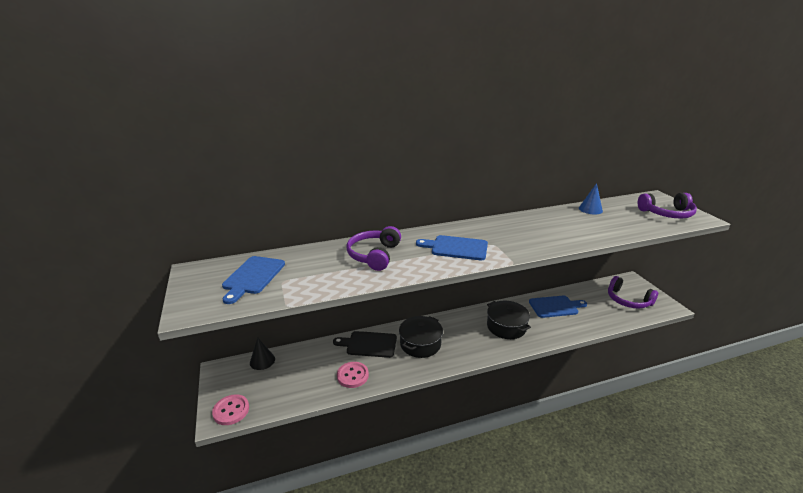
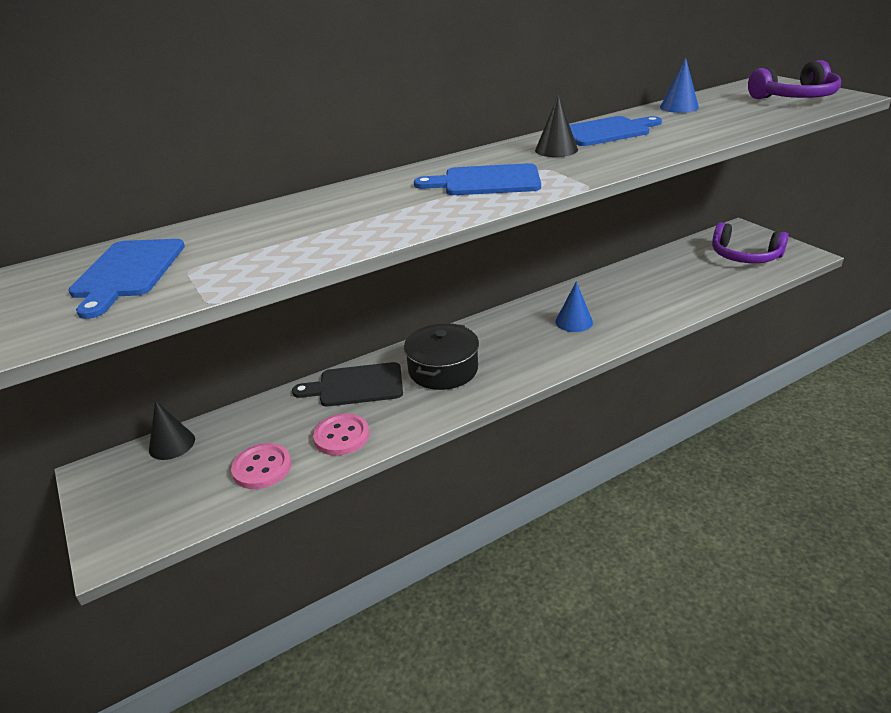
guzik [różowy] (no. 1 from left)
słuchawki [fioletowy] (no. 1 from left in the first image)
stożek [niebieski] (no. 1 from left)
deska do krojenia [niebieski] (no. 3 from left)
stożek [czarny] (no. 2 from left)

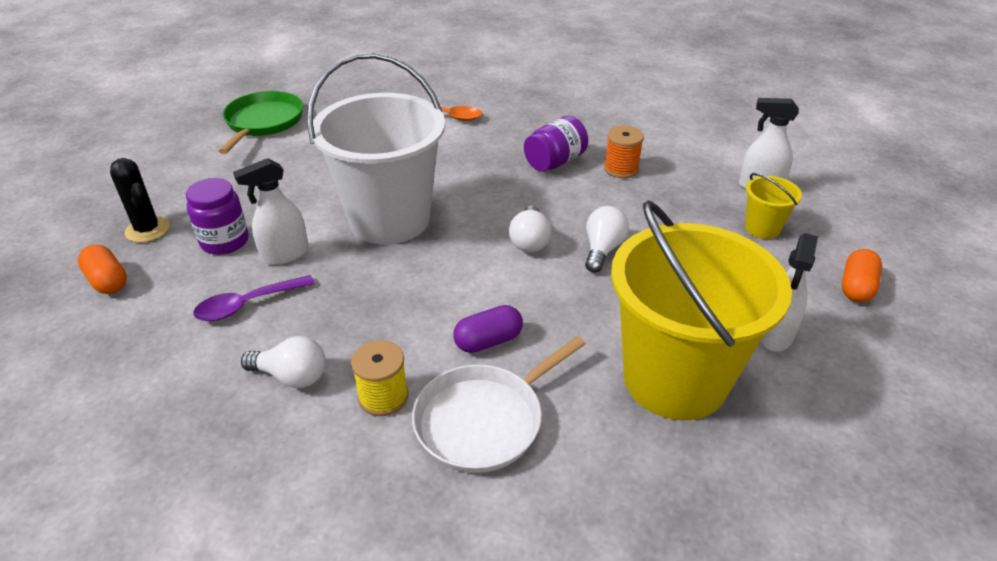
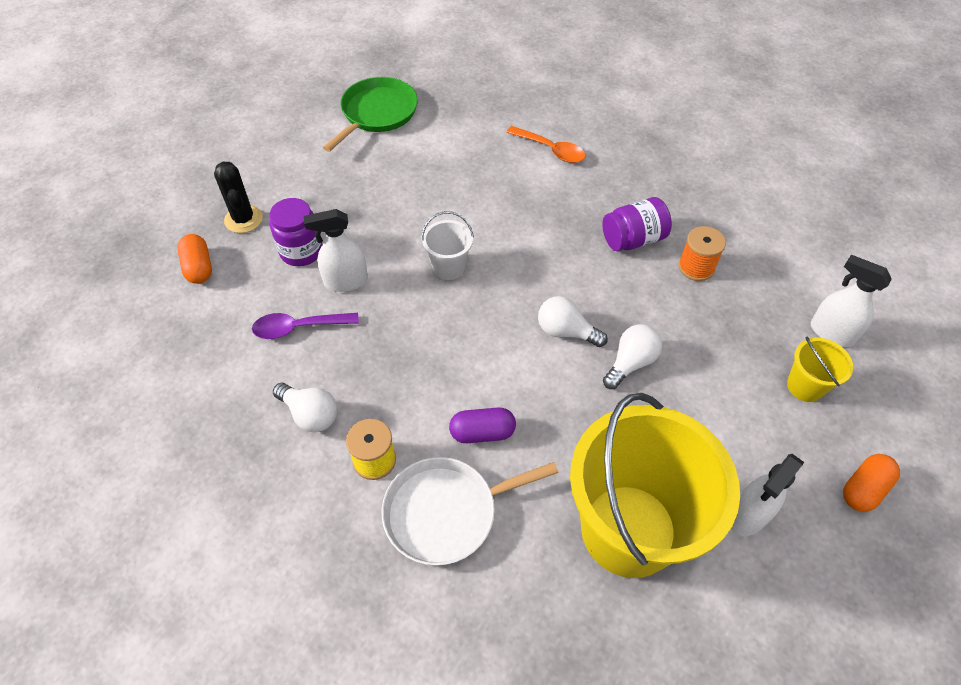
wiadro [biały]
żarówka [biały] (no. 2 from left)

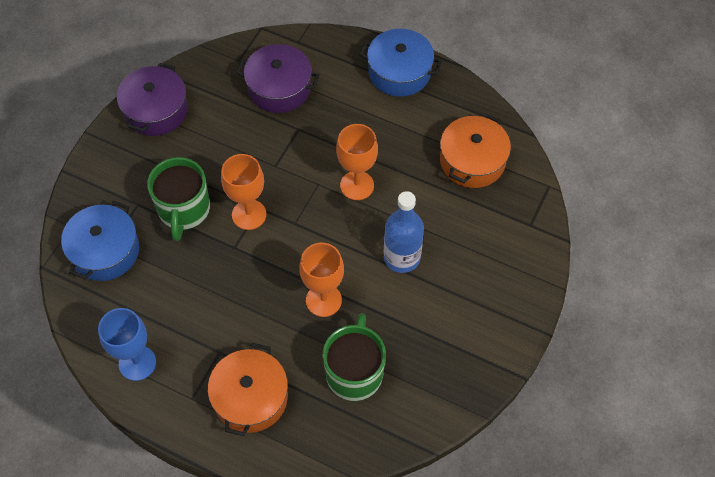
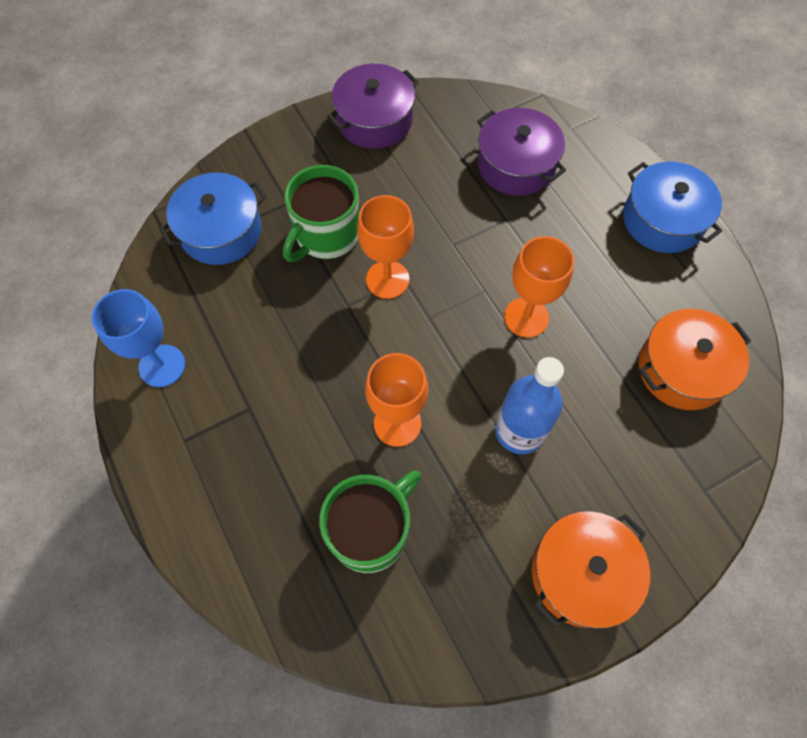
garnek [pomarańczowy] (no. 1 from left)

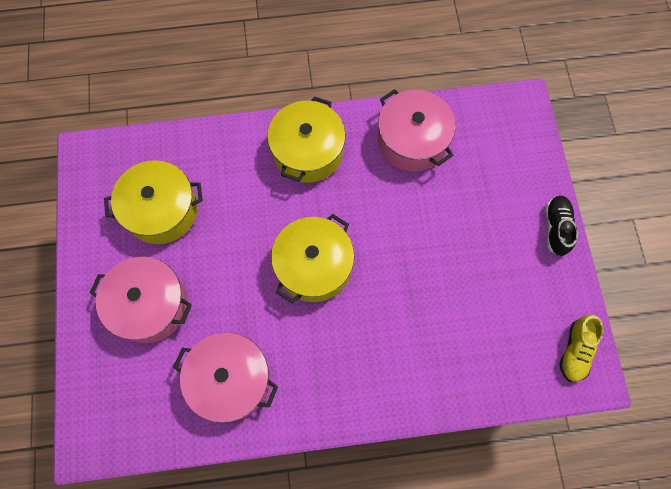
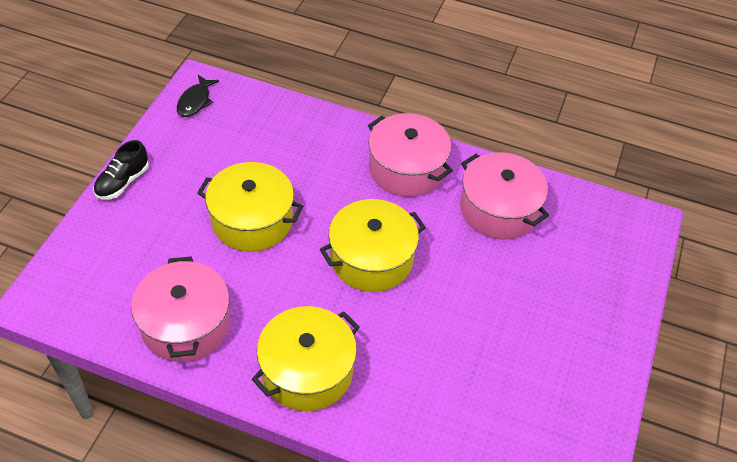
garnek [różowy] (no. 2 from left)
garnek [żółty] (no. 1 from left)
ryba [czarny]

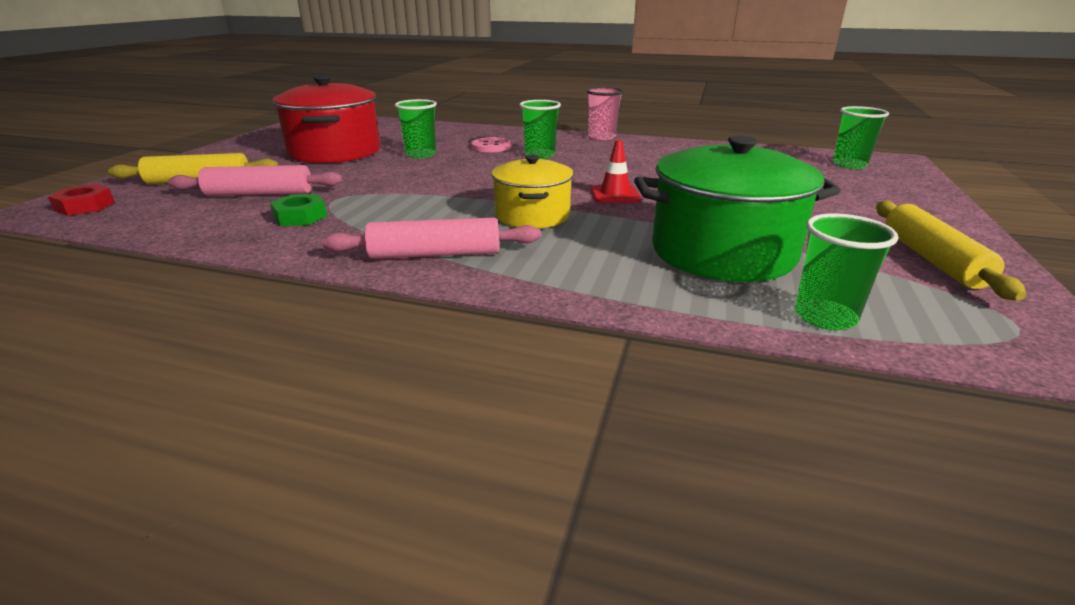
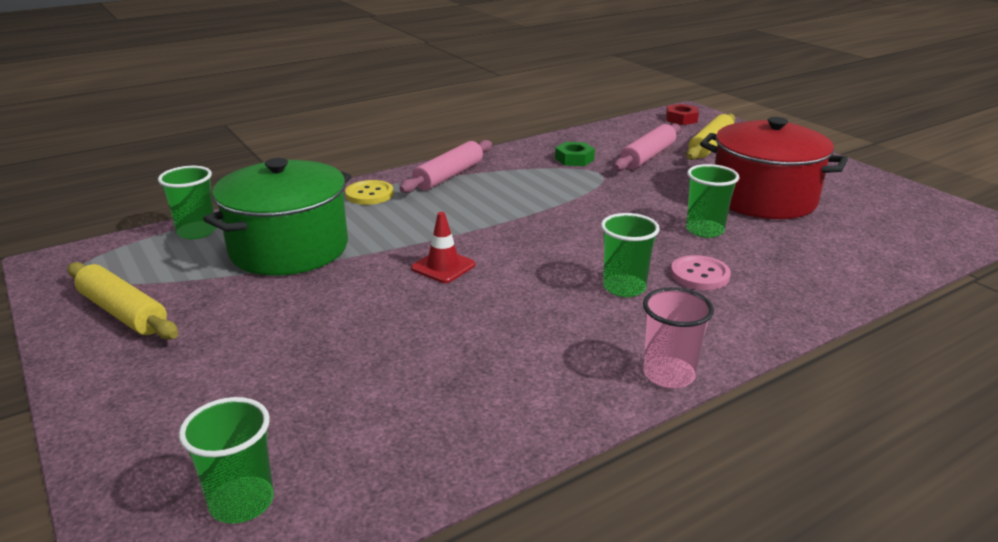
garnek [żółty]
guzik [żółty]

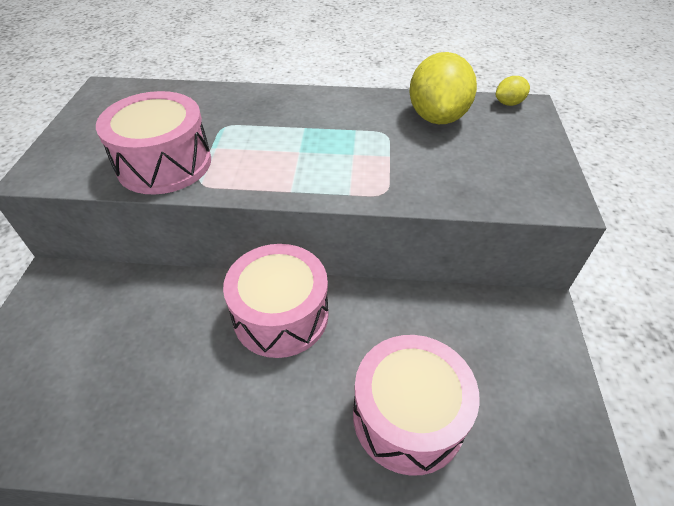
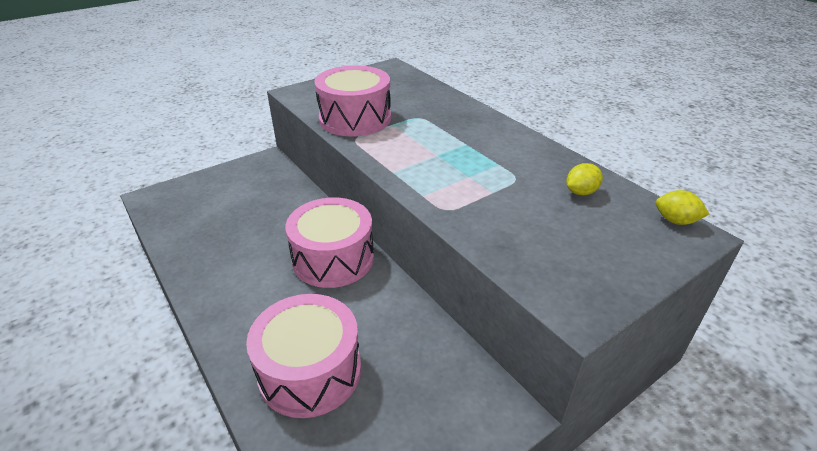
cytryna [żółty] (no. 1 from left)

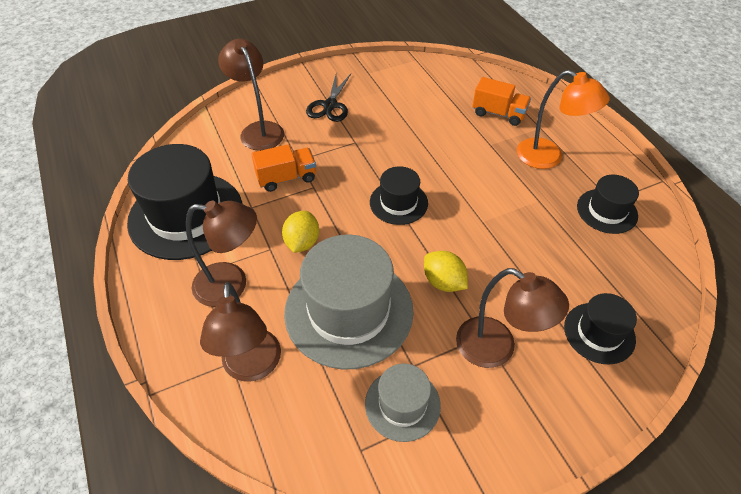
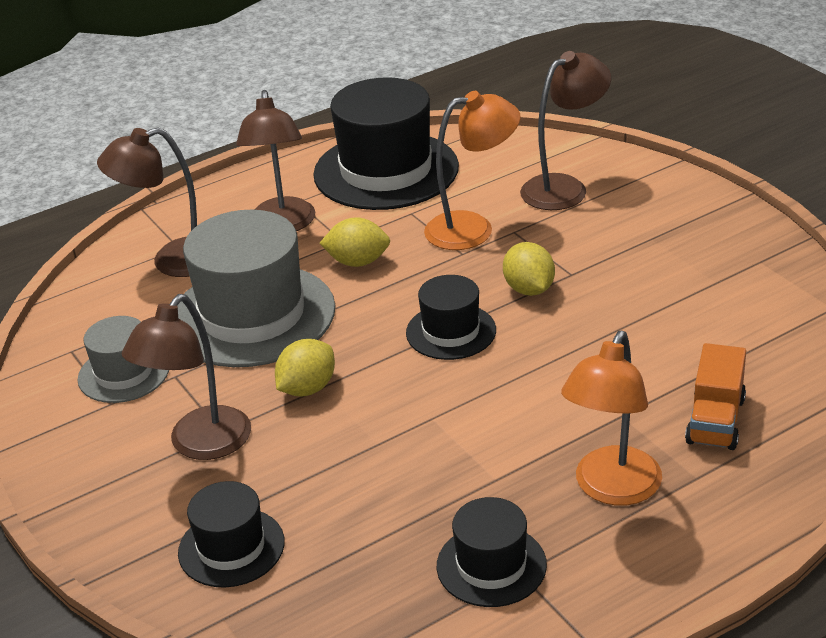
lampka [pomarańczowy] (no. 1 from left)
nożyczki [czarny]
cytryna [żółty] (no. 3 from left)

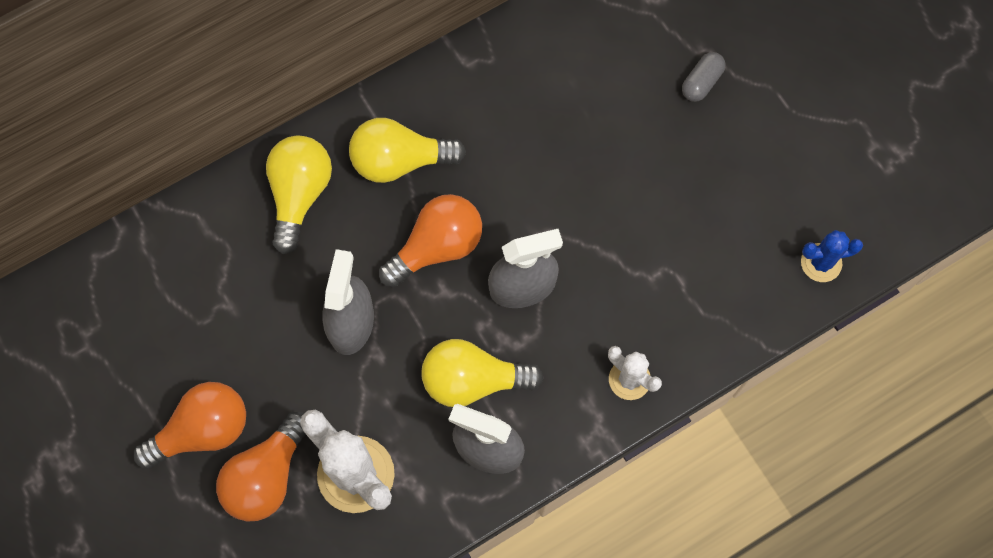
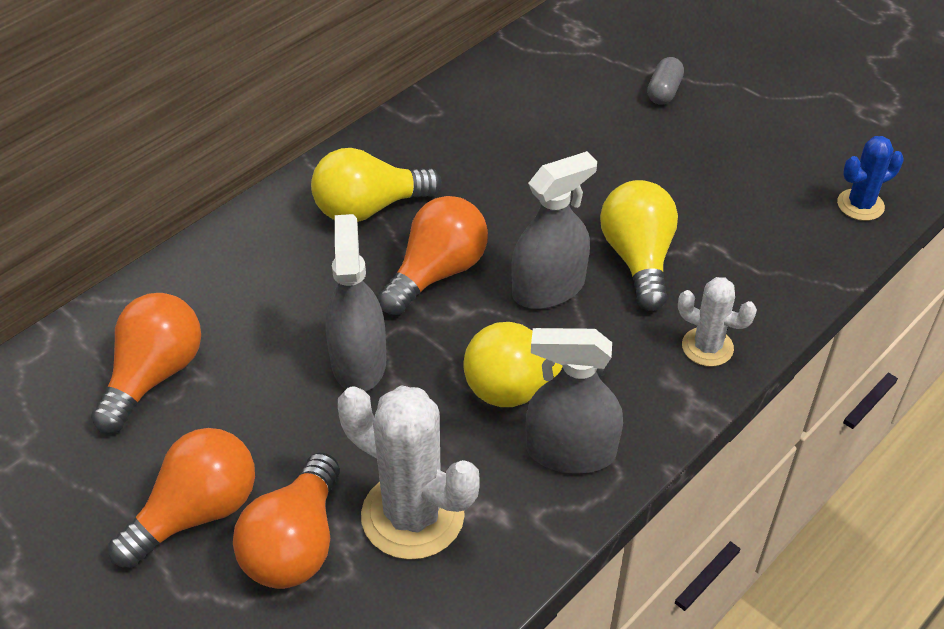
żarówka [żółty] (no. 3 from left)
żarówka [pomarańczowy] (no. 1 from left)

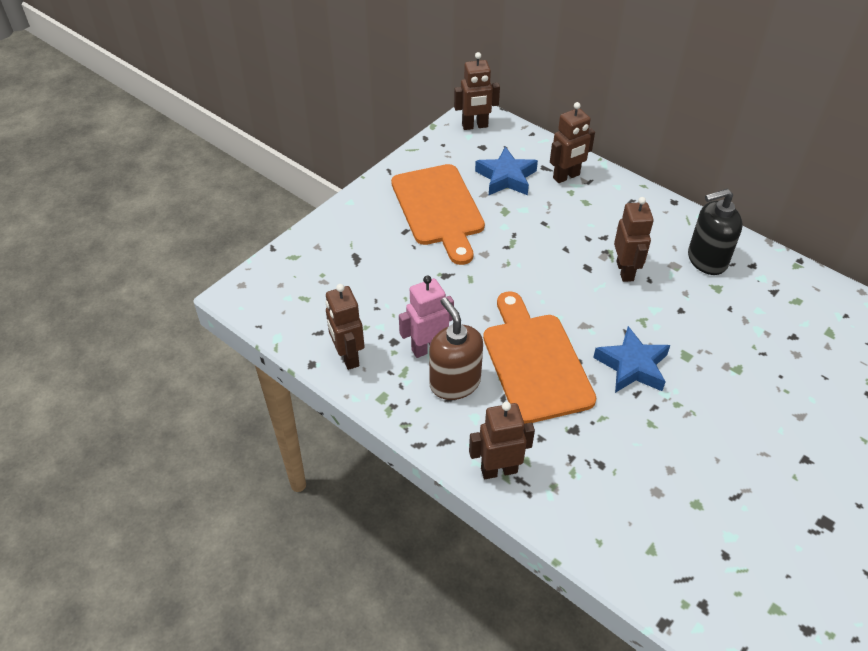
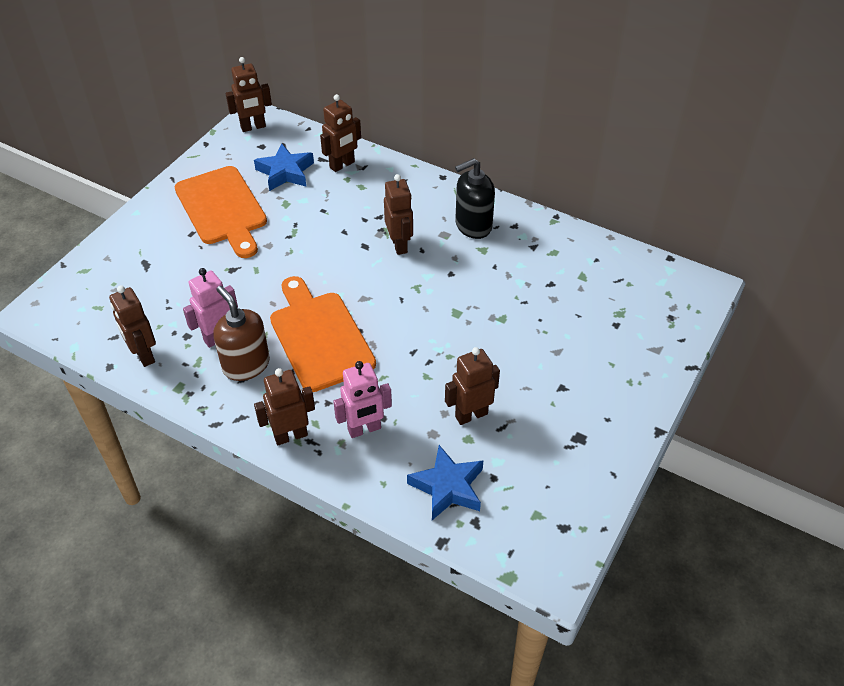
gwiazda [niebieski] (no. 2 from left)
robot [różowy] (no. 2 from left)
robot [brązowy] (no. 6 from left)

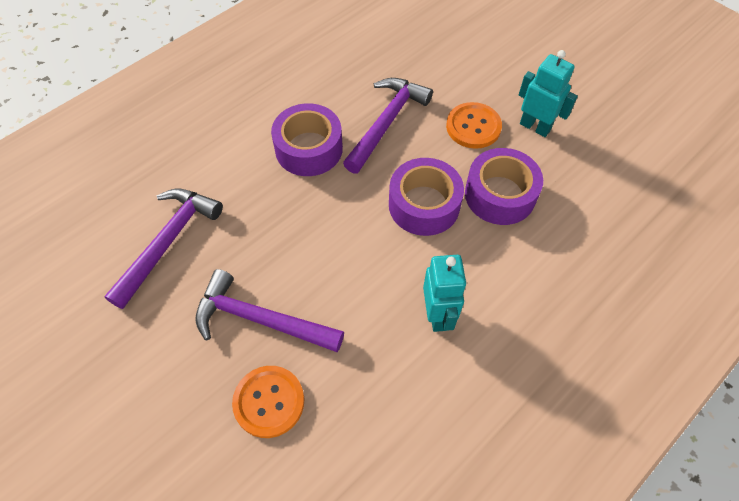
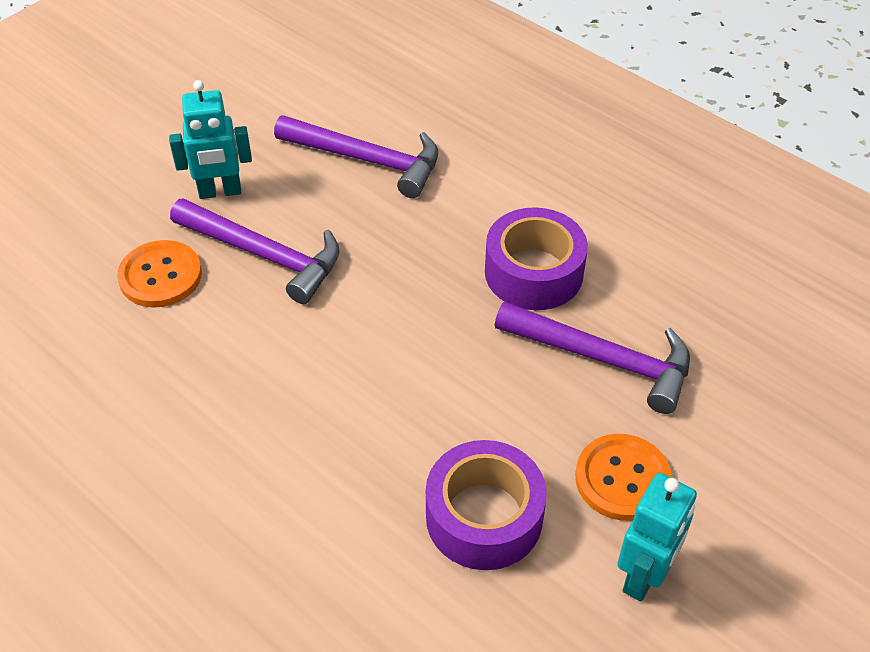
młotek [fioletowy] (no. 1 from left)
taśma klejąca [fioletowy] (no. 2 from left in the first image)
robot [turkusowy] (no. 1 from left)

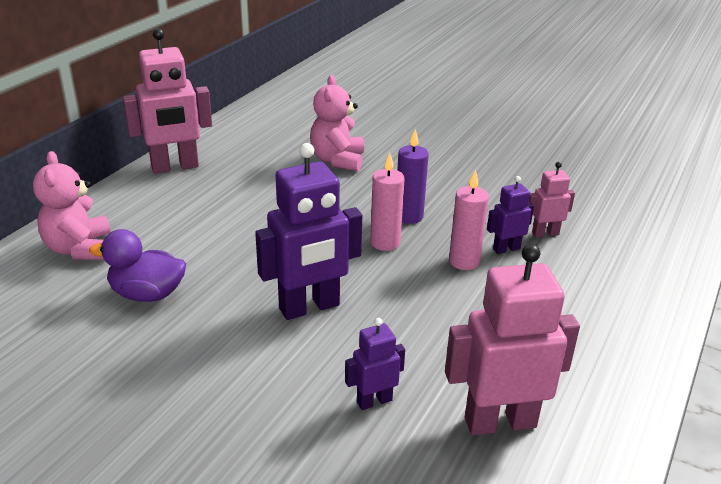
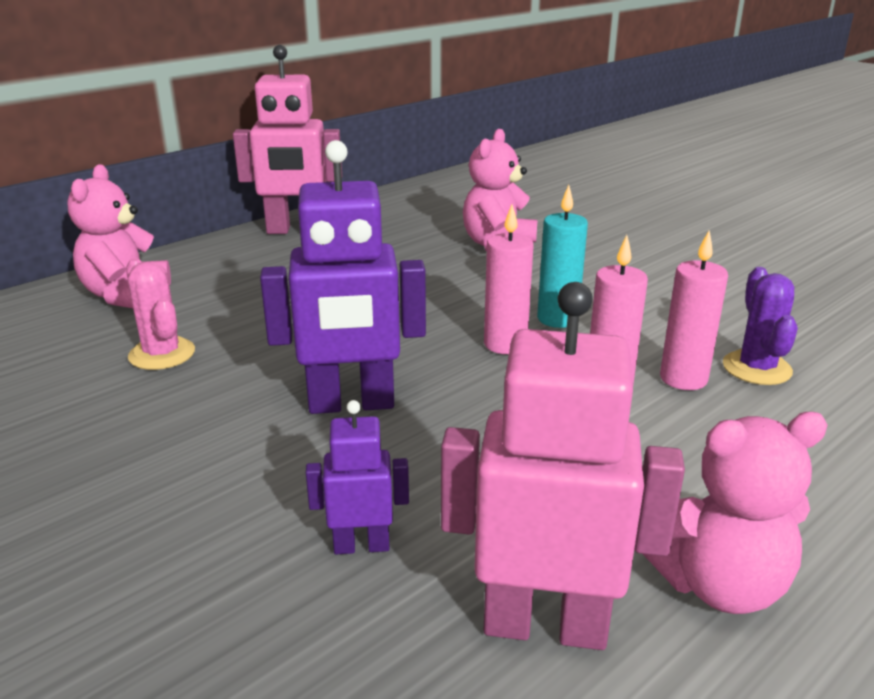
kaktus [różowy]
świeca [turkusowy]
świeca [różowy] (no. 3 from left)
kaktus [fioletowy]
miś [różowy] (no. 3 from left)

